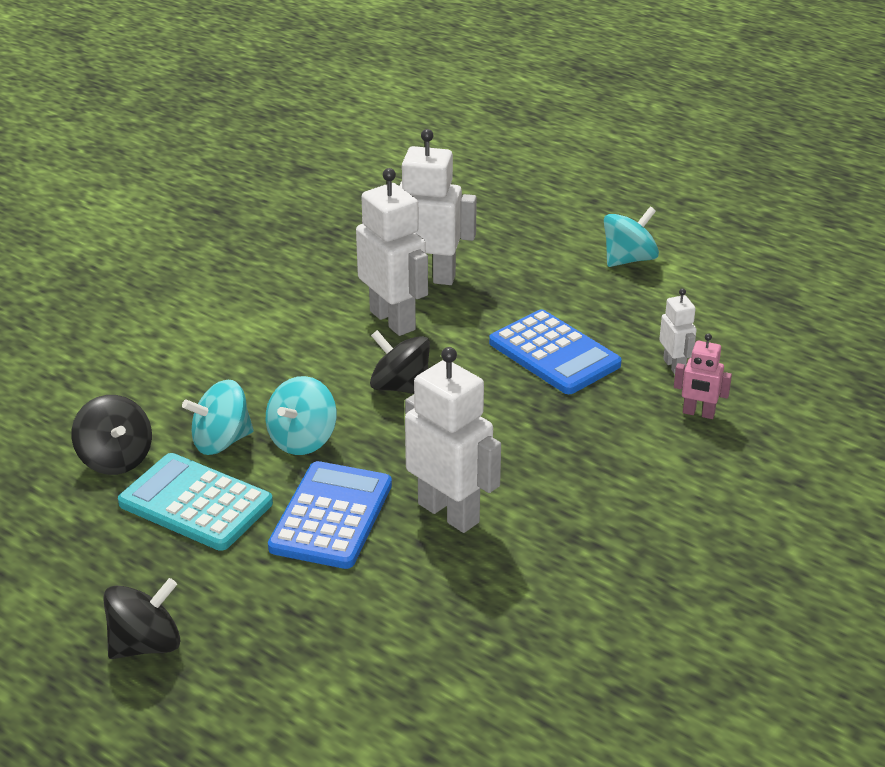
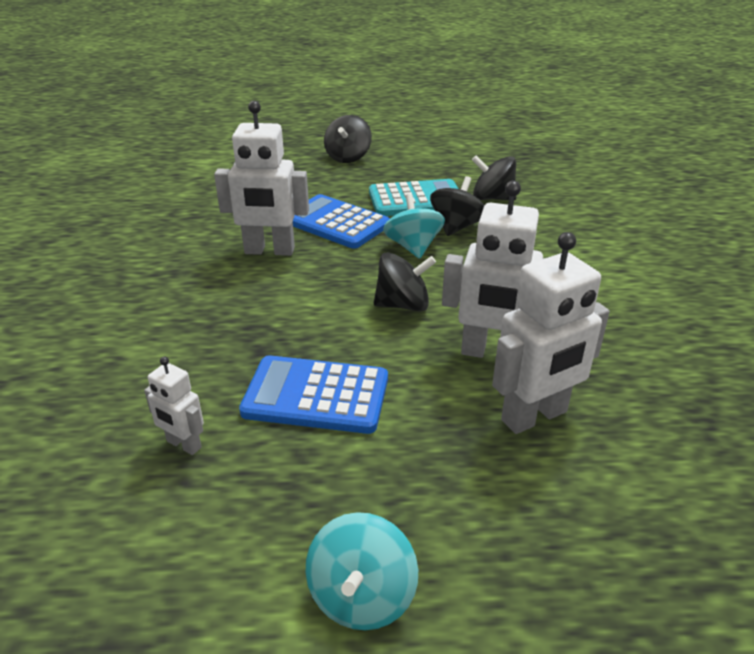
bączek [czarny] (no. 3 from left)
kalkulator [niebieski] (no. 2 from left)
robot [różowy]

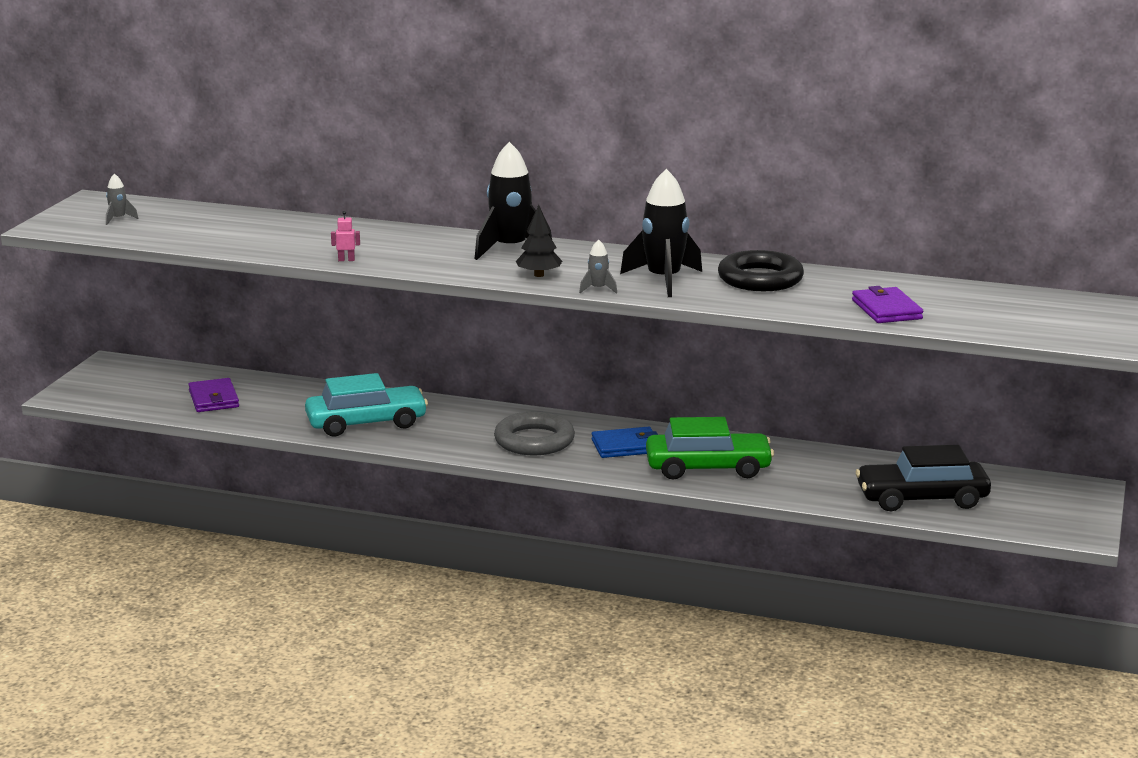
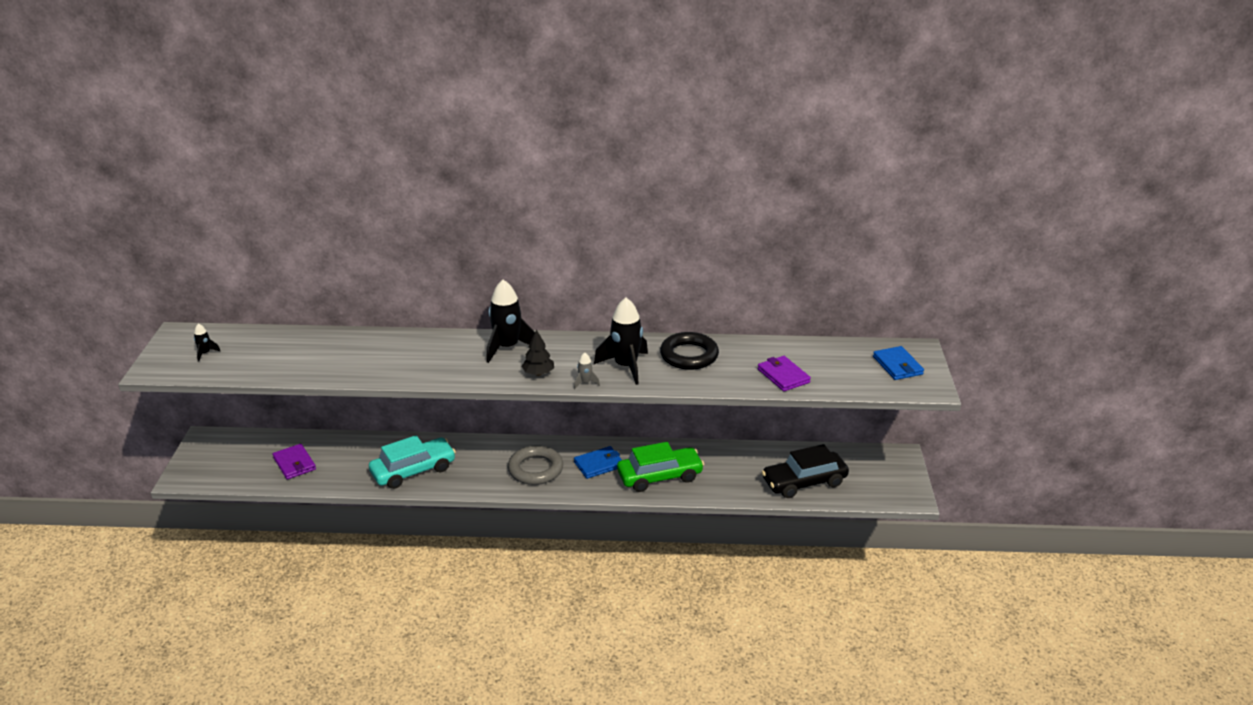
rakieta [czarny] (no. 1 from left)
robot [różowy]
portfel [niebieski] (no. 2 from left)

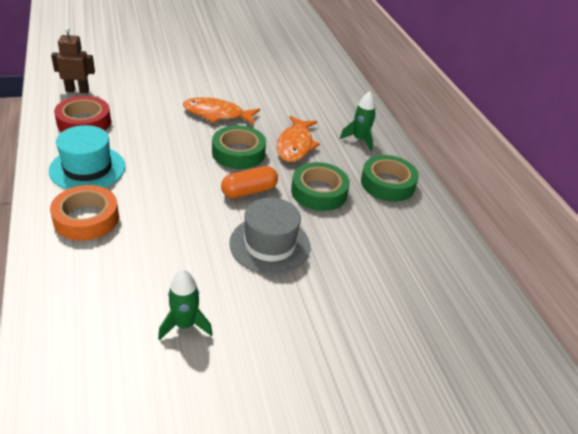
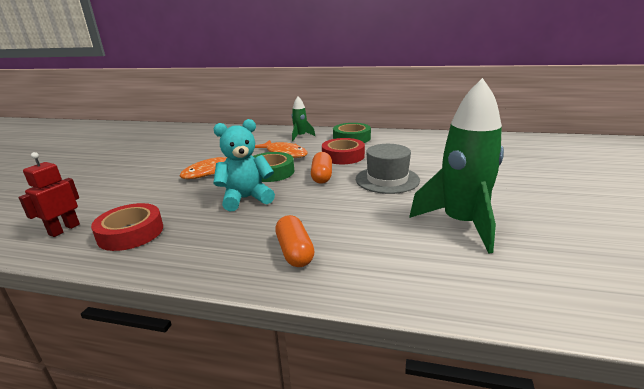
kapelusz [turkusowy]
kapsułka [pomarańczowy] (no. 1 from left)
robot [czerwony]
rakieta [zielony] (no. 2 from left)
taśma klejąca [czerwony] (no. 2 from left)
miś [turkusowy]

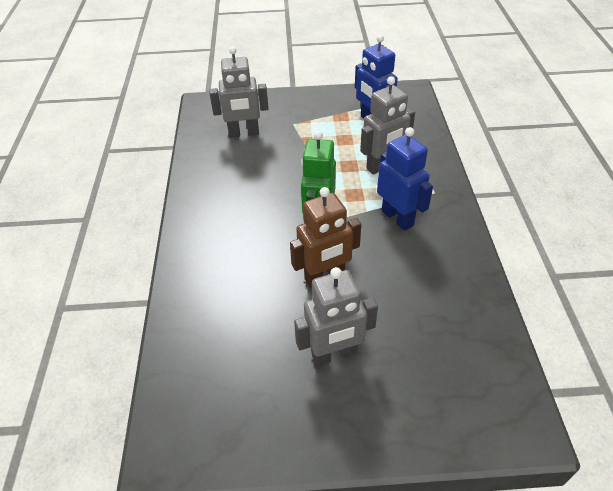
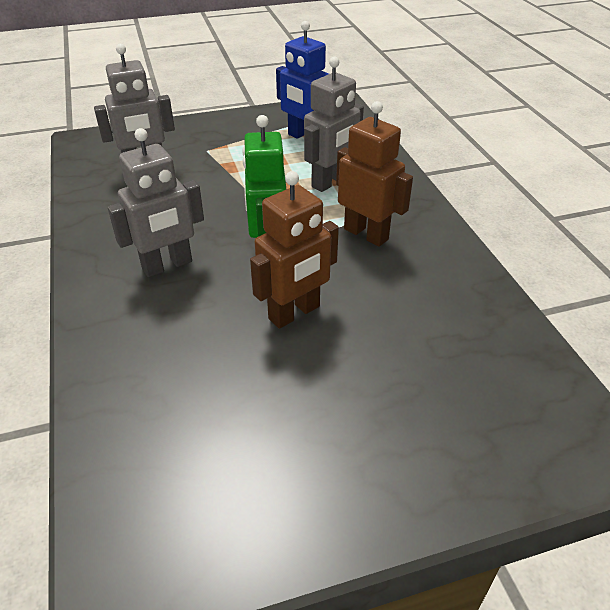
robot [szary] (no. 2 from left)
robot [brązowy] (no. 2 from left)

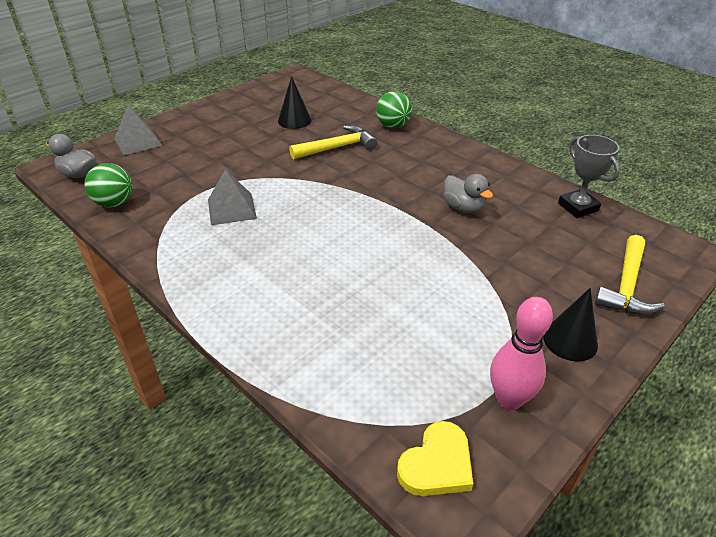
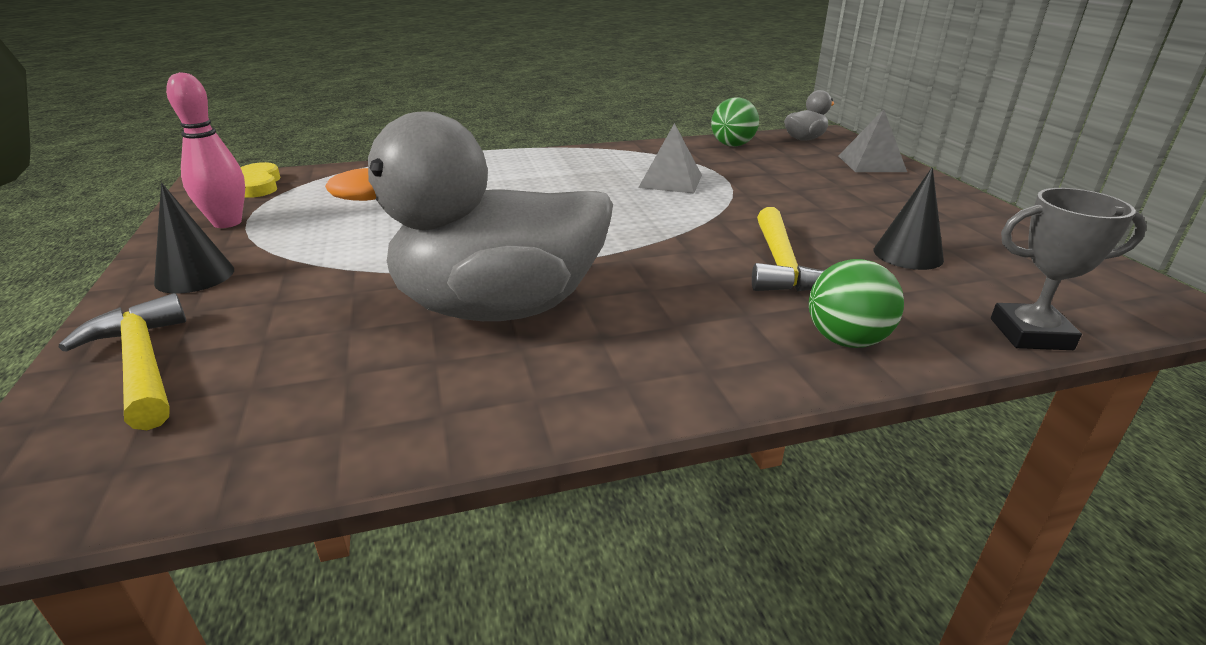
kaczka [szary] (no. 1 from left)
puchar [szary]

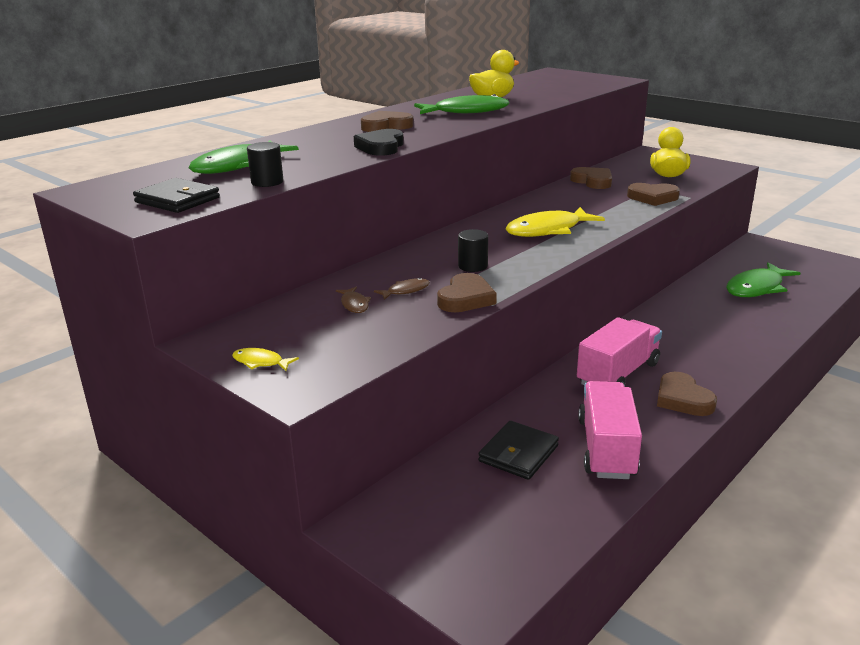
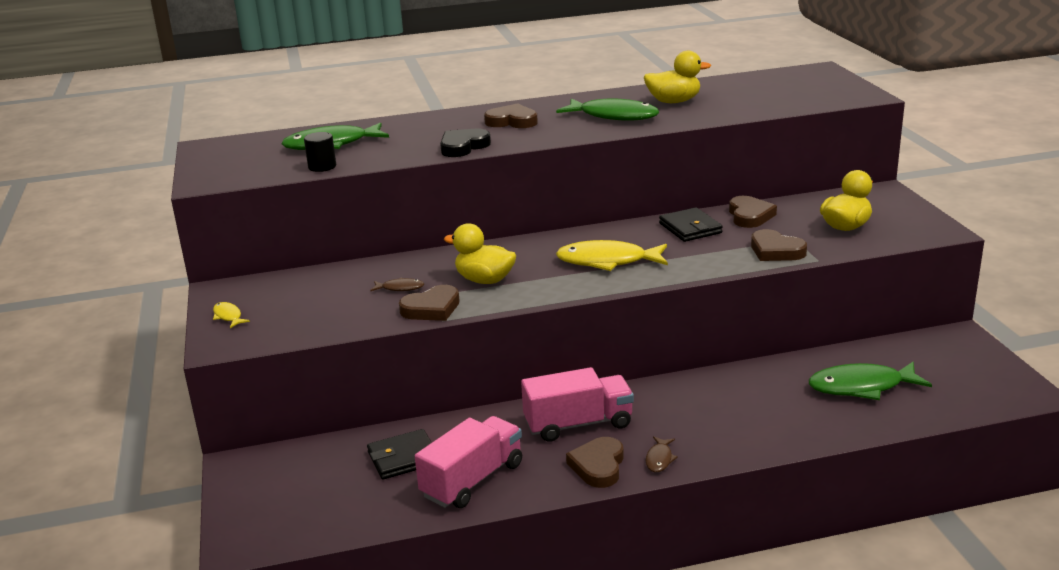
portfel [czarny] (no. 2 from left)
ryba [brązowy] (no. 2 from left)
kaczka [żółty] (no. 1 from left)

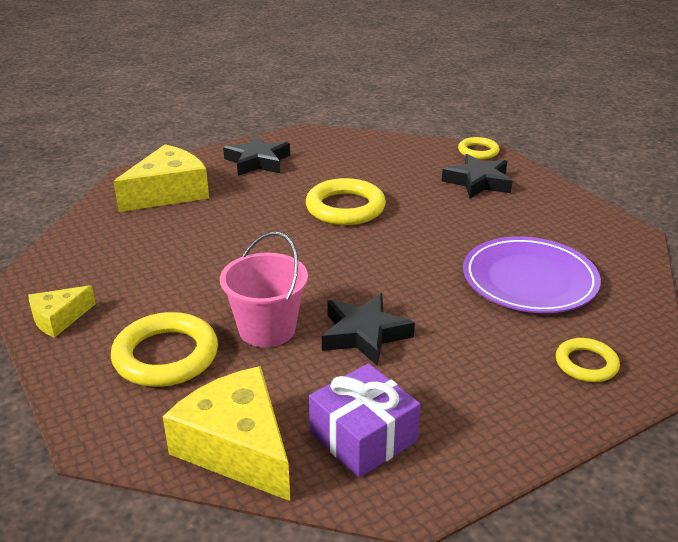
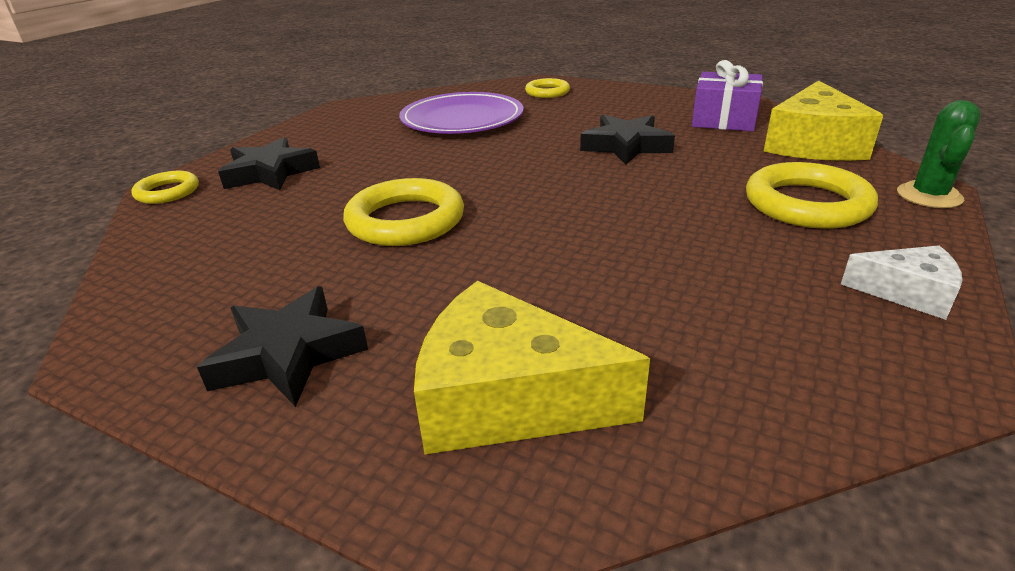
ser [biały]
wiadro [różowy]
kaktus [zielony]

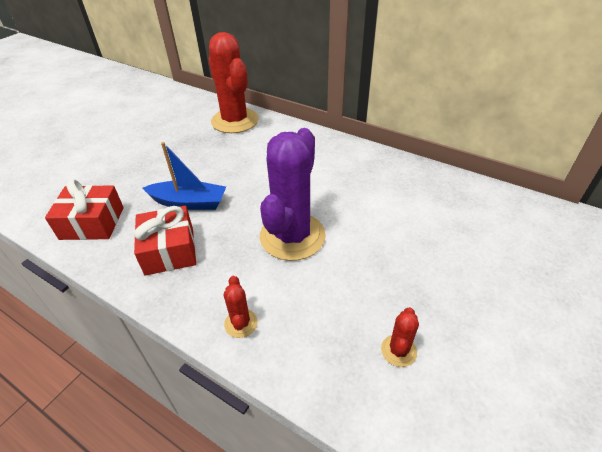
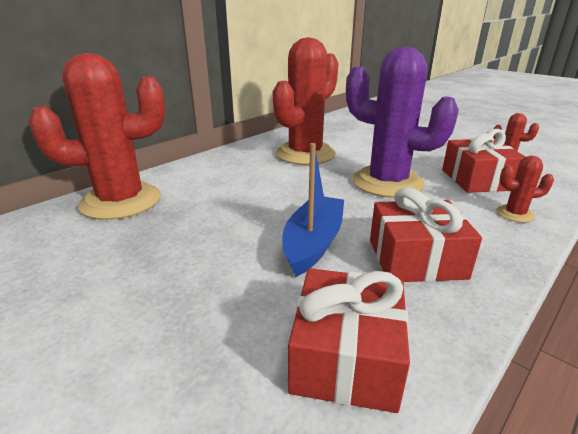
kaktus [czerwony] (no. 2 from left)
prezent [czerwony] (no. 3 from left)

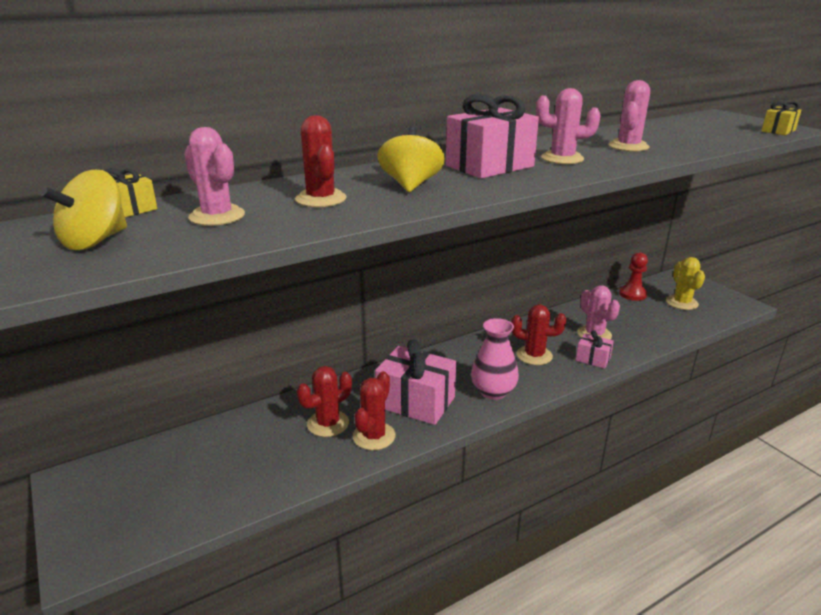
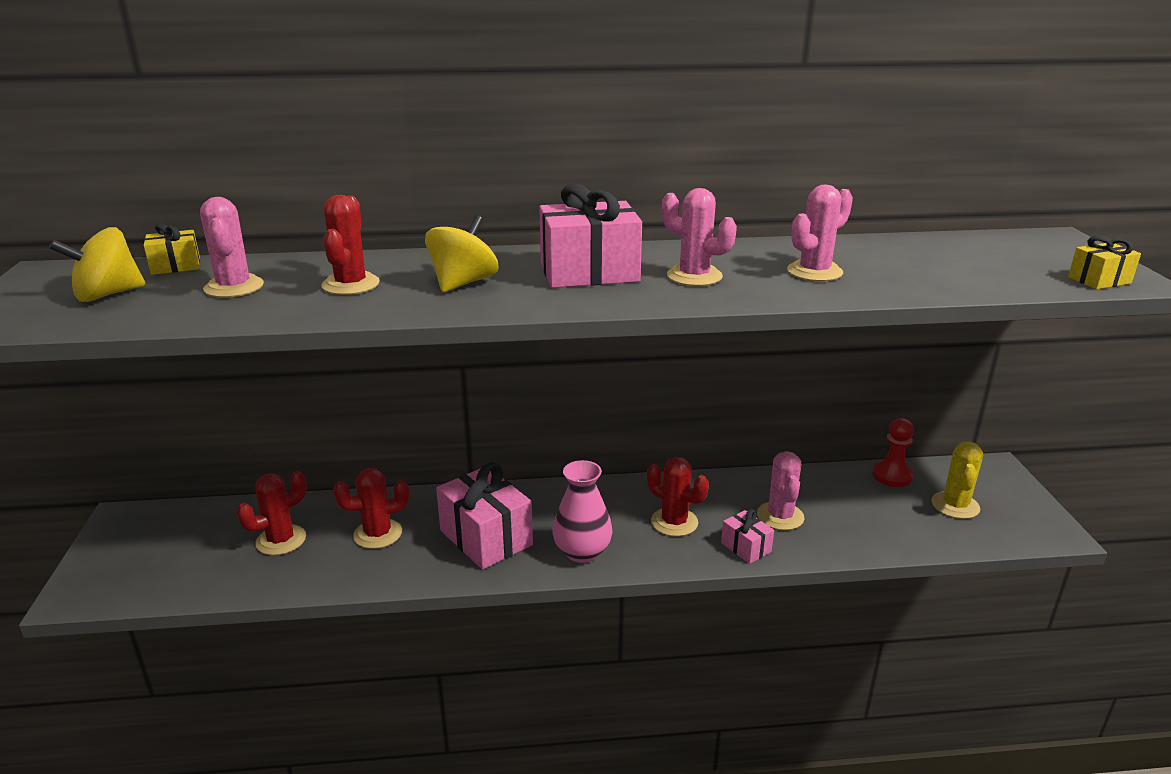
kaktus [czerwony] (no. 1 from left)

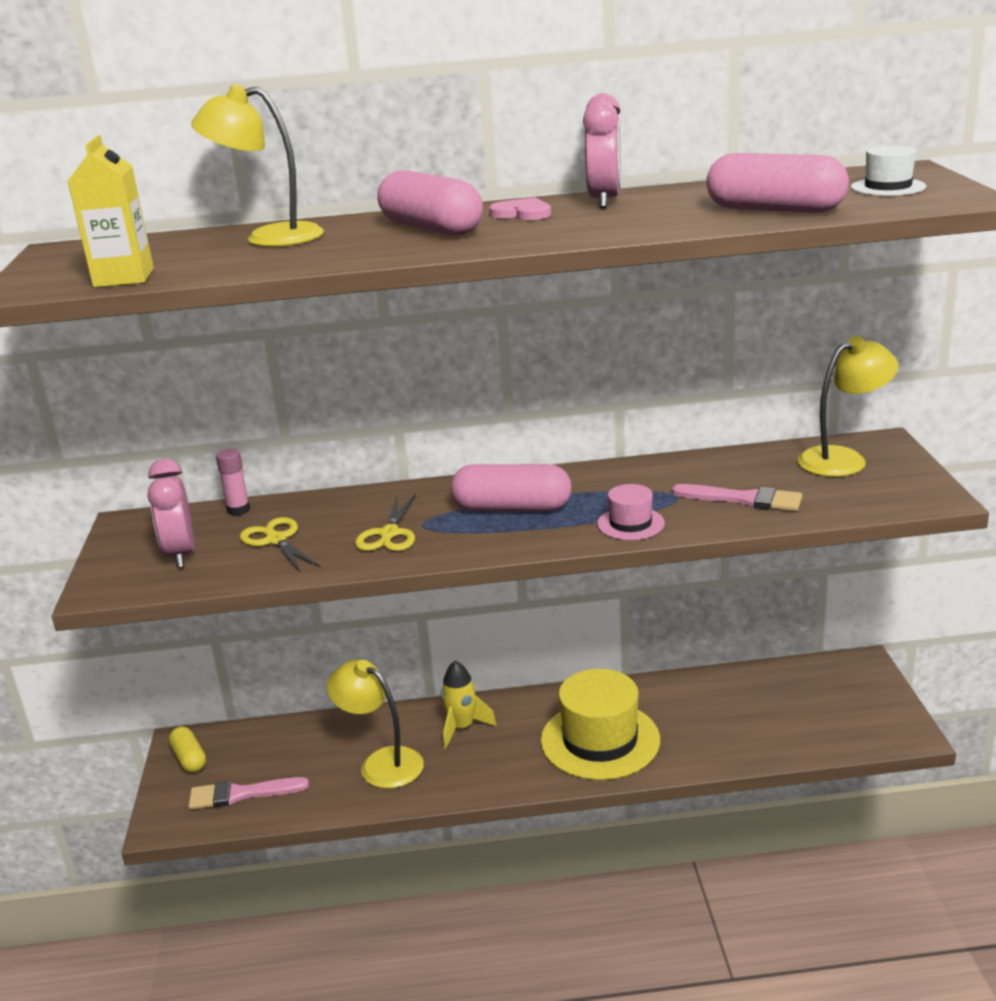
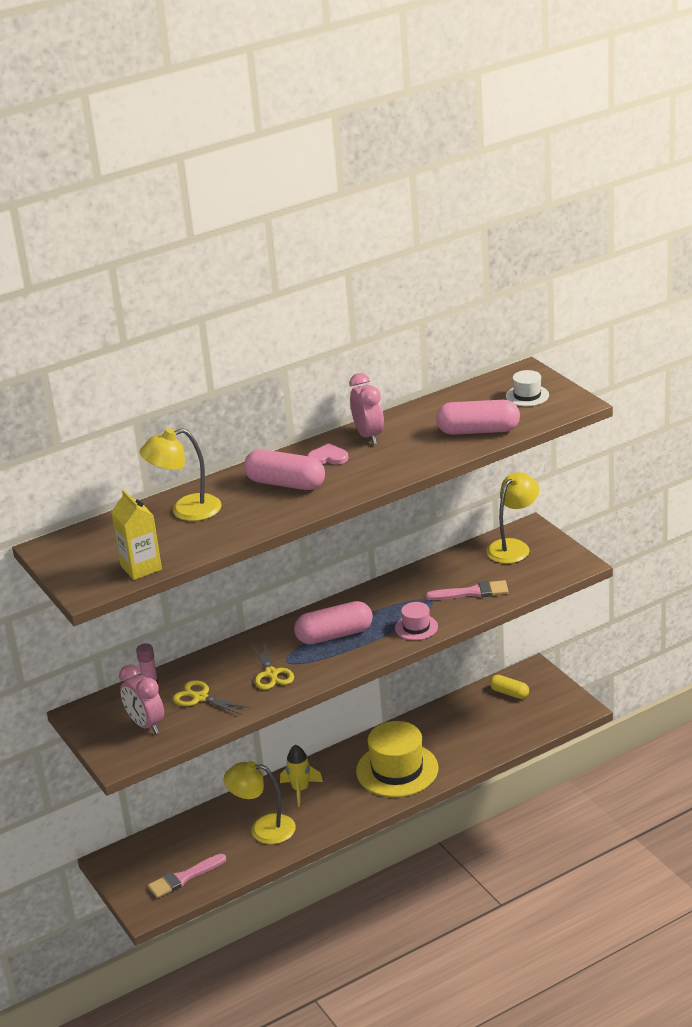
kapsułka [żółty]

